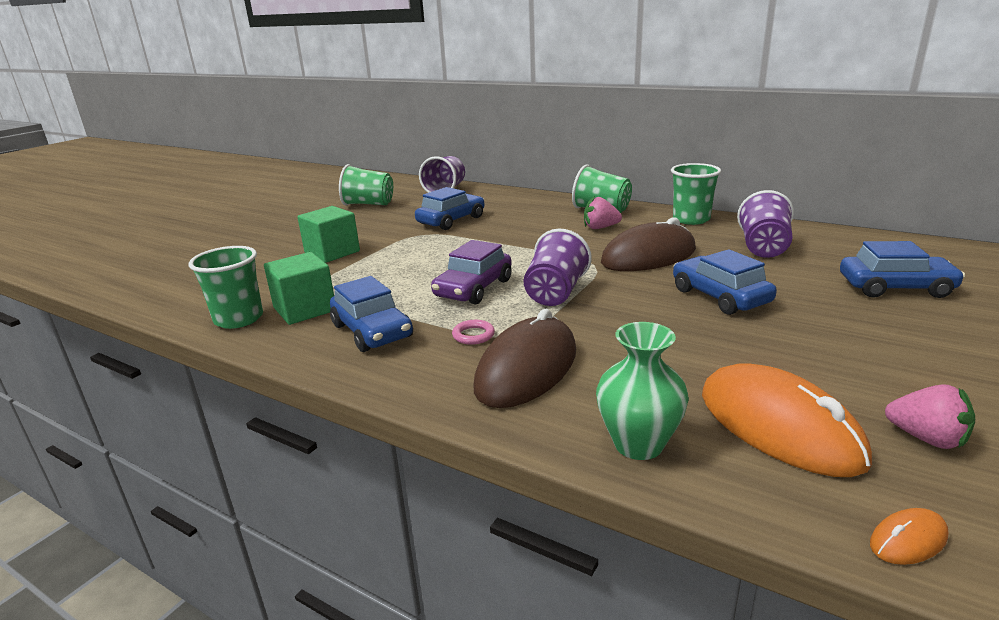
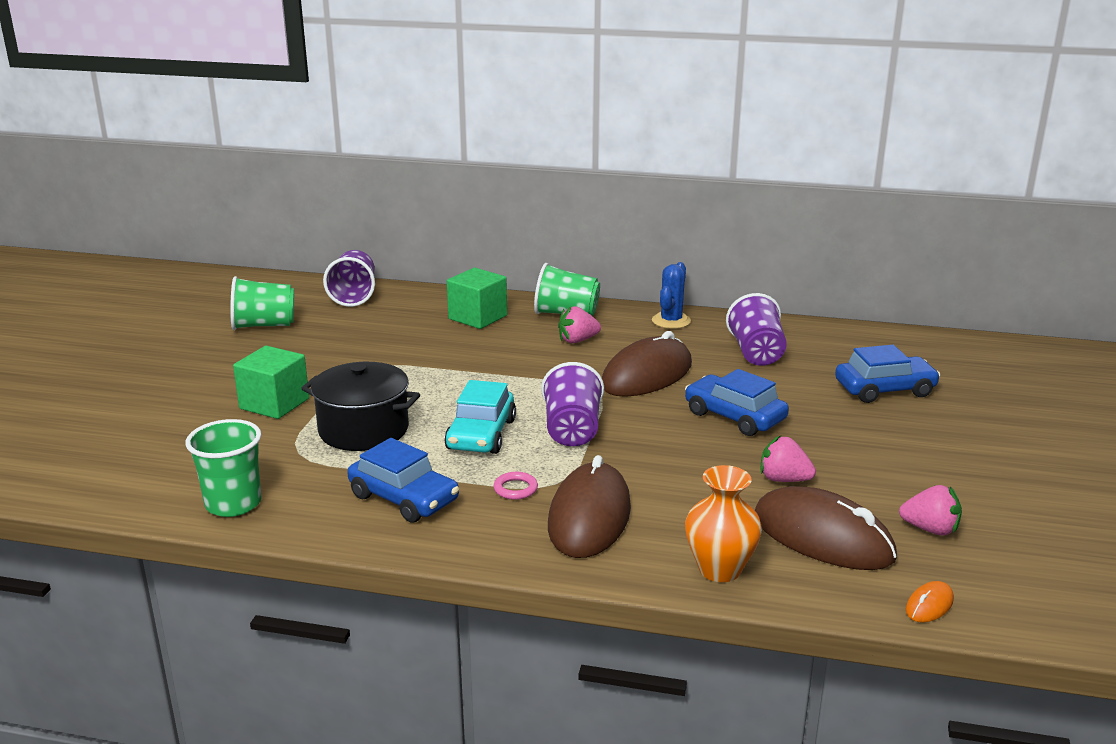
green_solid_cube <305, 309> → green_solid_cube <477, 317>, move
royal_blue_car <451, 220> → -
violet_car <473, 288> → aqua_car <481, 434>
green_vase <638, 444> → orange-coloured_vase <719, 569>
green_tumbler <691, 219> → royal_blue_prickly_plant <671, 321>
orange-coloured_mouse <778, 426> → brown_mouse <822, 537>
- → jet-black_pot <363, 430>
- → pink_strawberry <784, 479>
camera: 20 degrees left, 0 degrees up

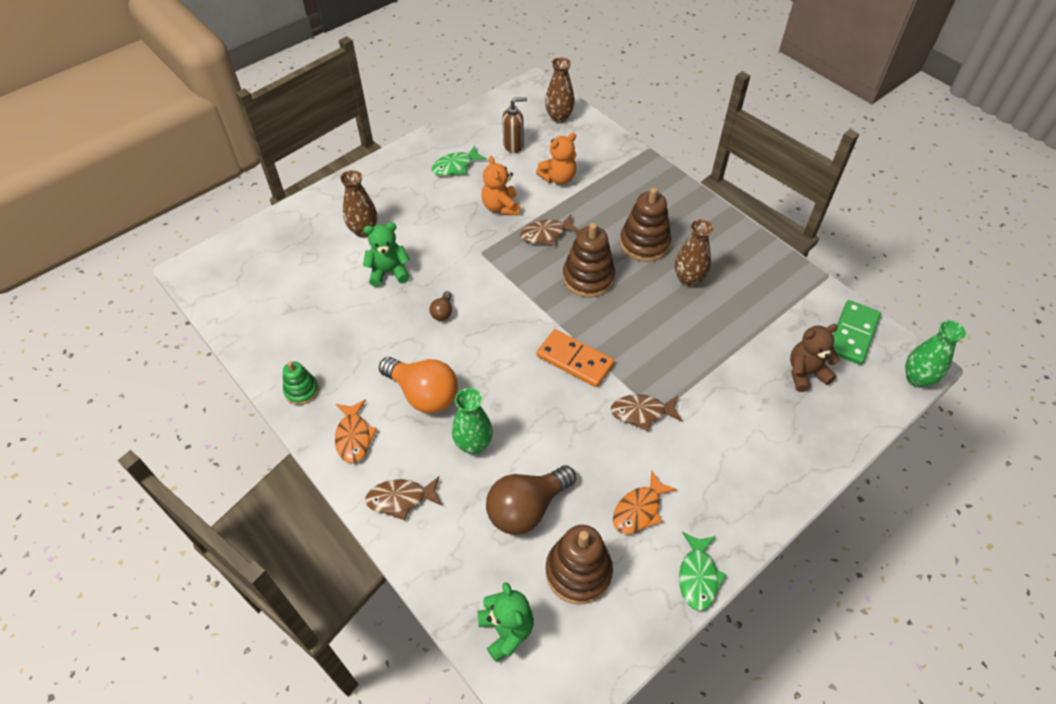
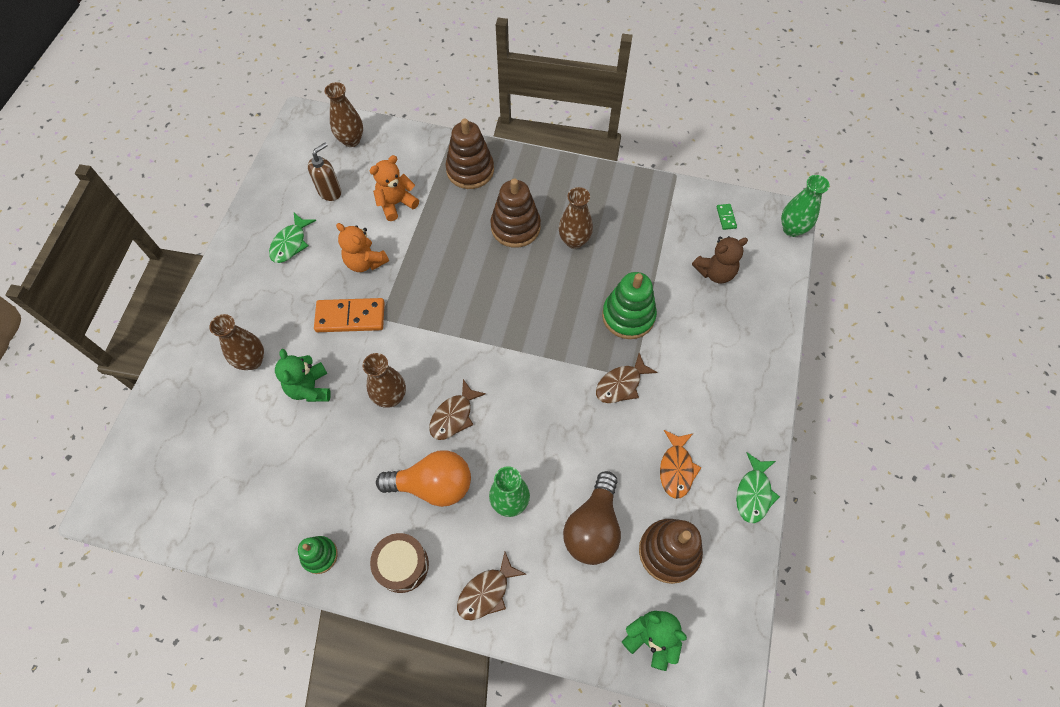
orange-coloured_fish_figure <354, 436> → brown_toy_drum <402, 565>
green_teddy <389, 272> → green_teddy <310, 388>, 60 degrees counterclockwise
brown_light_bulb <443, 312> → brown_vase <390, 397>
brown_fish_figure <546, 234> → brown_fish_figure <454, 416>, move
orange-coloured_teddy <558, 178> → orange-coloured_teddy <396, 203>, 150 degrees counterclockwise
orange-coloured_domino_piece <575, 360> → orange-coloured_domino_piece <350, 317>, move
brown_ring_stacker <588, 278> → brown_ring_stacker <470, 170>, move
green_fish_figure <698, 576> → green_fish_figure <753, 493>, 45 degrees clockwise
brown_teddy <805, 373> → brown_teddy <715, 272>, 150 degrees counterclockwise
green_domino_piece <853, 334> → green_domino_piece <726, 217>, x0.46
- → green_ring_stacker <628, 316>
camera: 35 degrees left, 10 degrees up

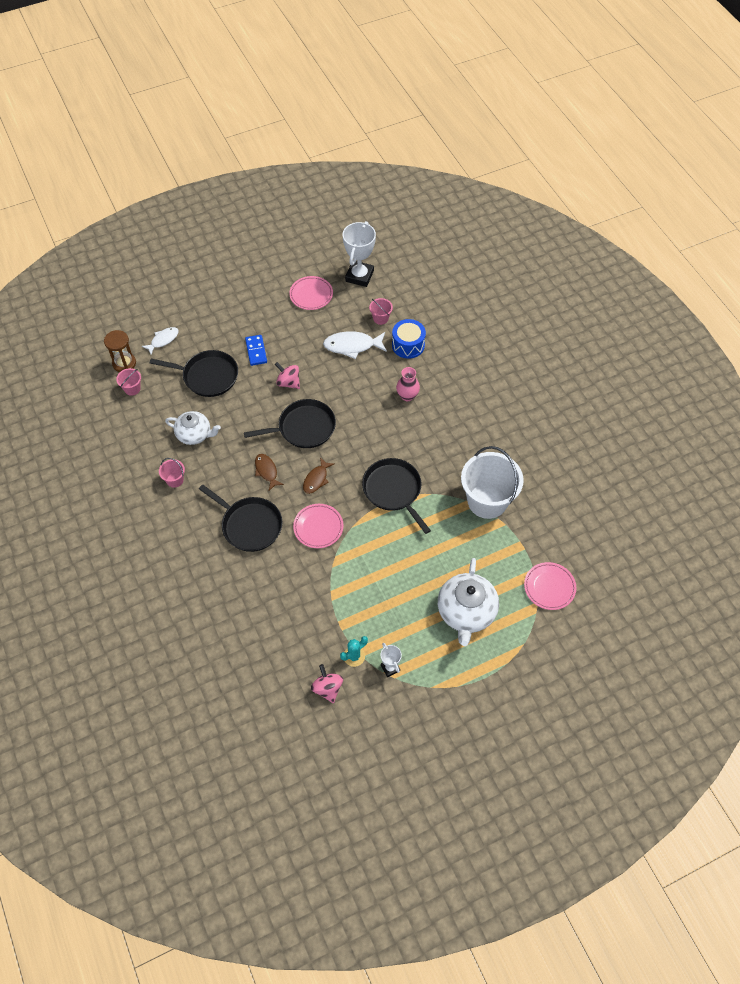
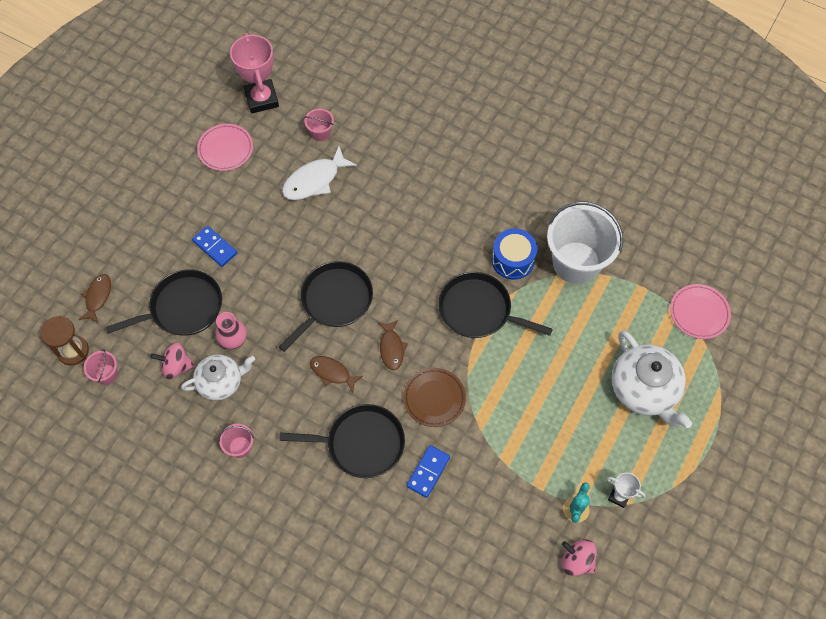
pure_white_fish_figure <163, 340> → brown_fish_figure <98, 297>
pink_toy_top <288, 382> → pink_toy_top <176, 366>, move
pink_flat_dish <318, 527> → brown_flat_dish <434, 398>
pure_white_prize_cup <359, 276> → pink_prize_cup <262, 99>
royal_blue_toy_drum <408, 345> → royal_blue_toy_drum <512, 260>, move
pink_vase <407, 396> → pink_vase <234, 341>, move
- → royal_blue_domino_piece <428, 472>
camera: 35 degrees left, 5 degrees up

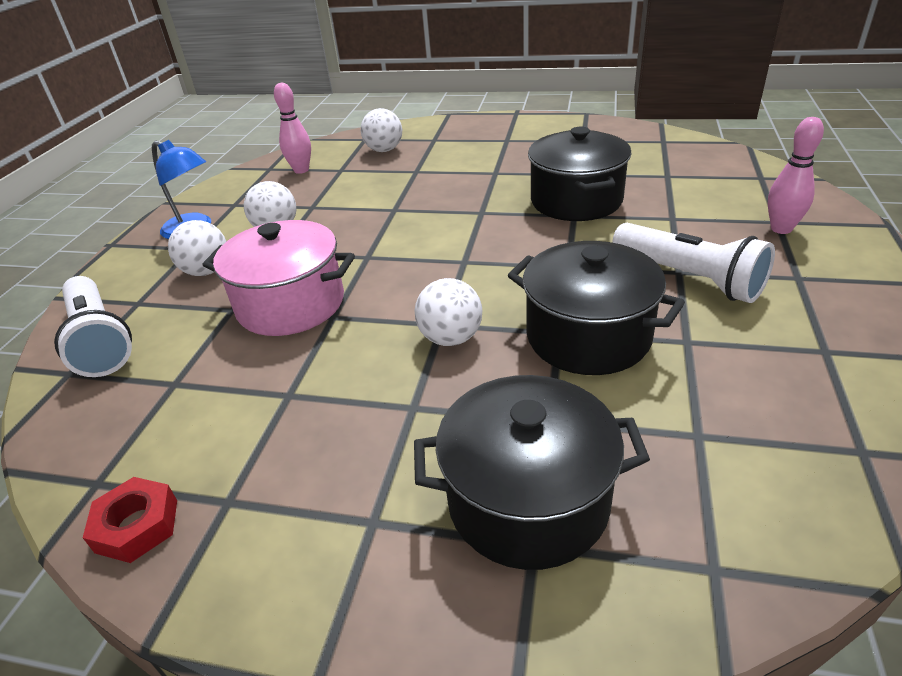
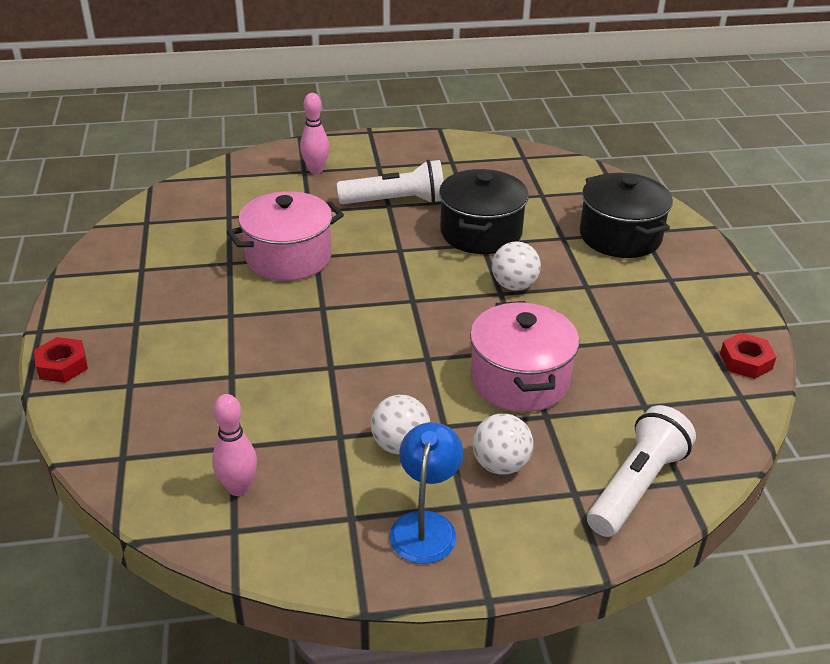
pure_white_play_ball <384, 150> → -
jet-black_pot <576, 201> → pink_pot <288, 257>
pure_white_flashlight <688, 278> → pure_white_flashlight <395, 201>, 60 degrees clockwise
- → scarlet_nut <62, 365>
camera: 115 degrees left, 0 degrees up

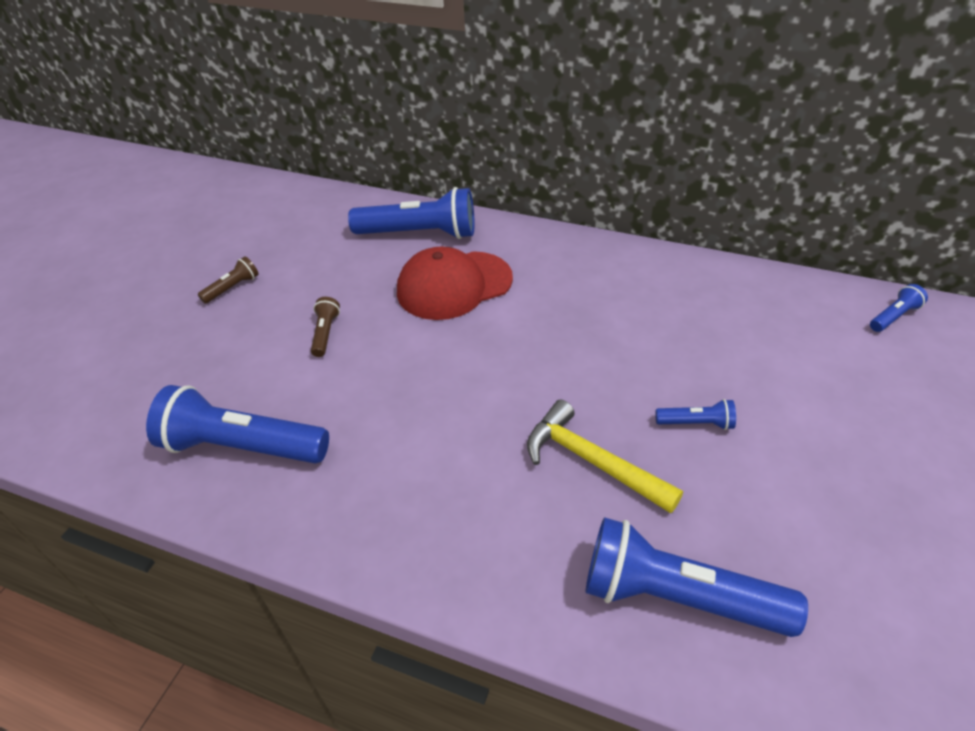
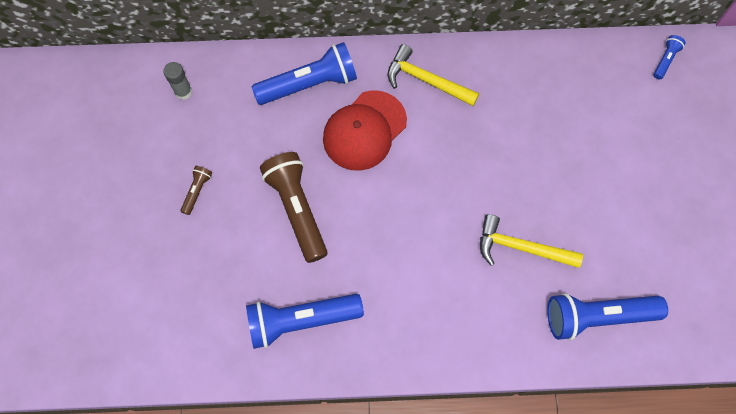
brown_flashlight <325, 333> → brown_flashlight <297, 209>, x2.19
royal_blue_flashlight <696, 423> → -
- → ash-grey_stick_of_glue <183, 91>
- → yellow_hammer <426, 80>
camera: 25 degrees left, 25 degrees up

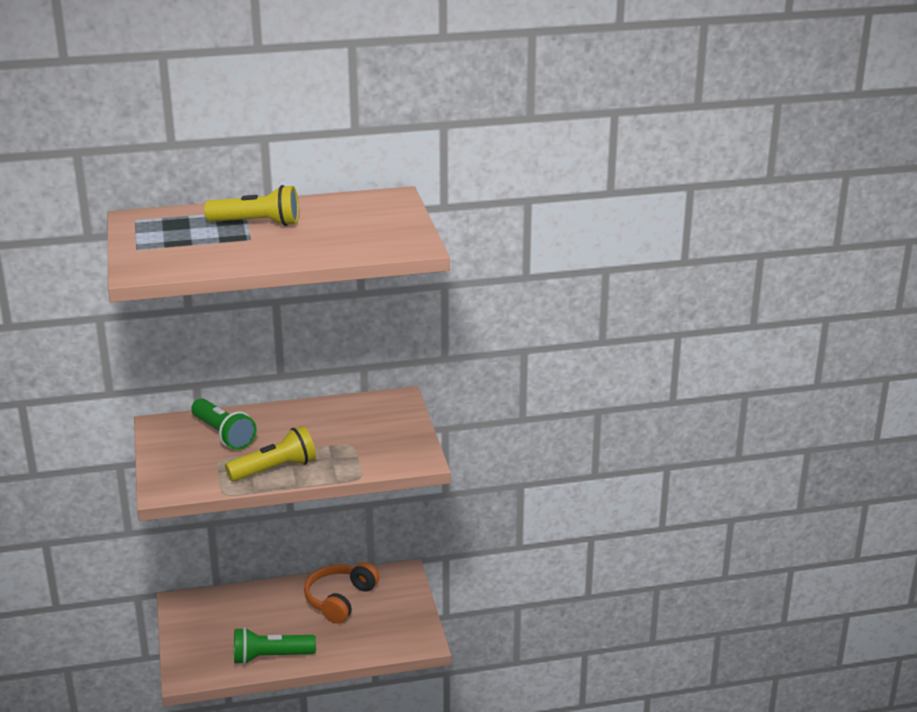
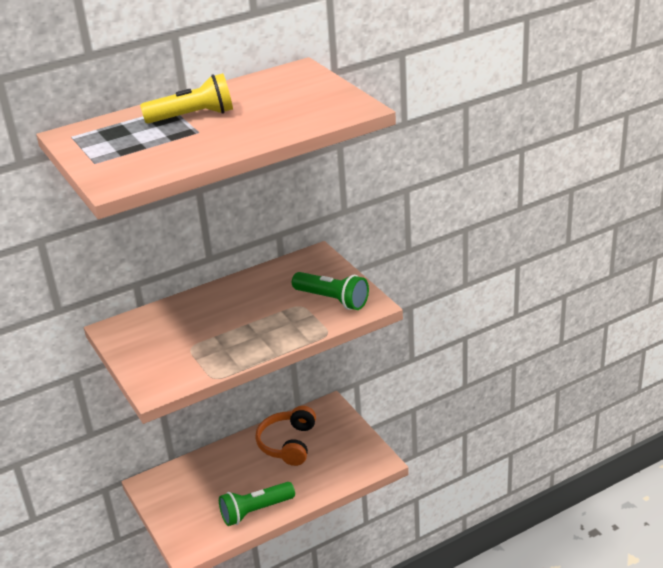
green_flashlight <223, 435> → green_flashlight <332, 300>, move
yellow_flashlight <275, 469> → -
camera: 15 degrees left, 5 degrees up

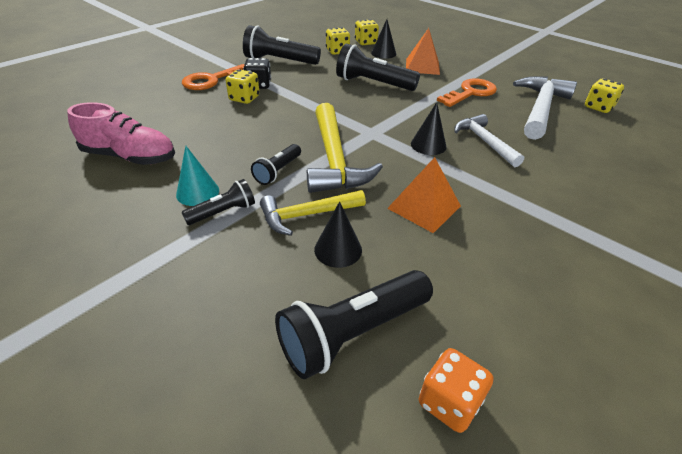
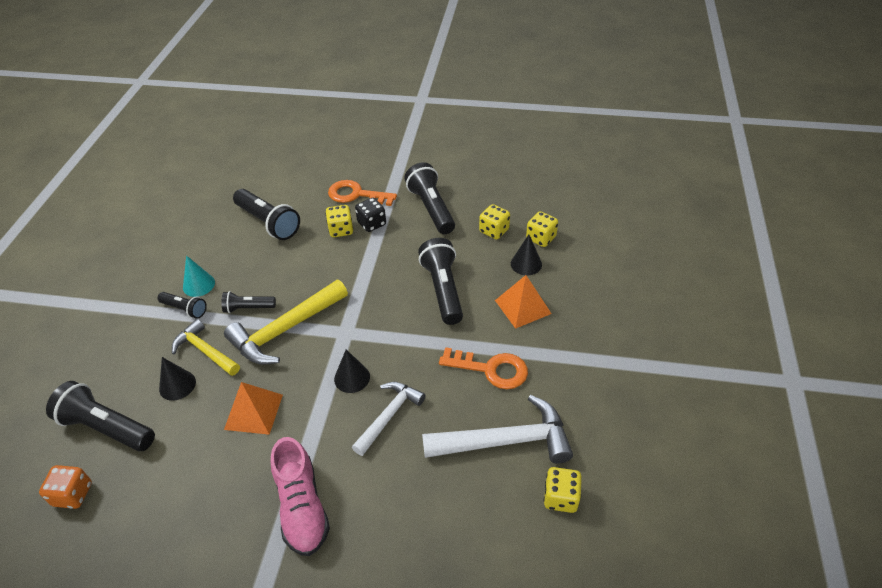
pink_shoe <130, 157> → pink_shoe <302, 507>, move
- → jet-black_flashlight <268, 223>
camera: 60 degrees right, 5 degrees up

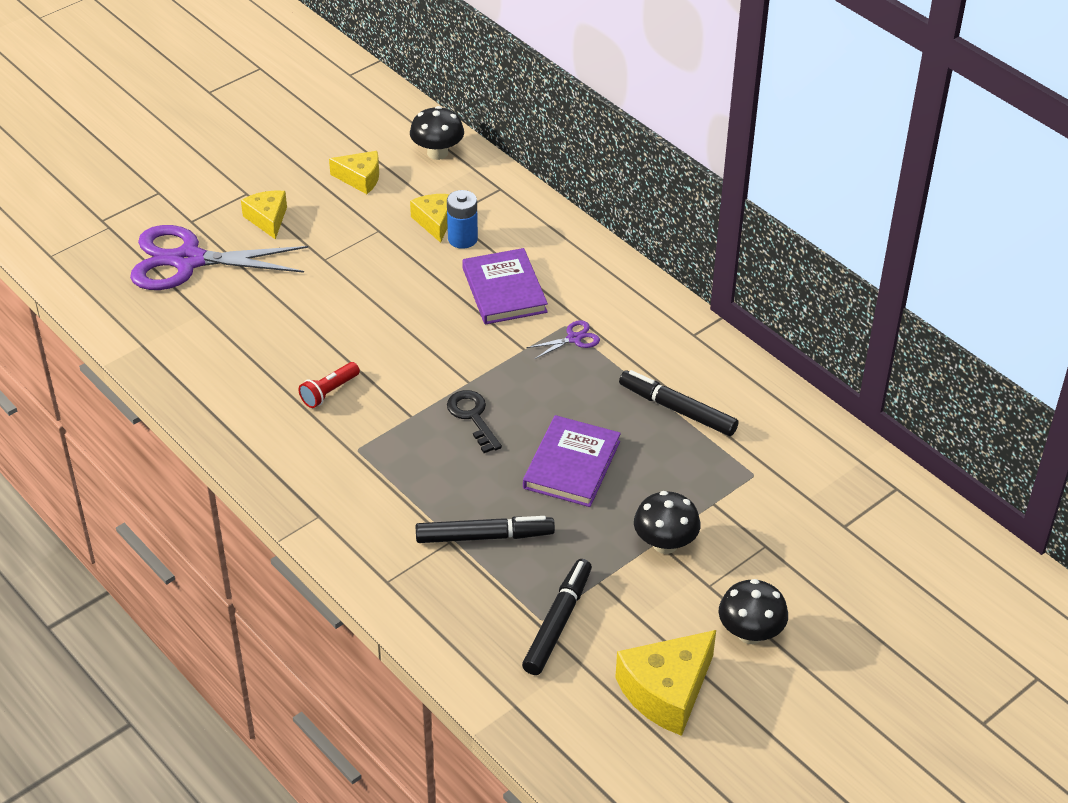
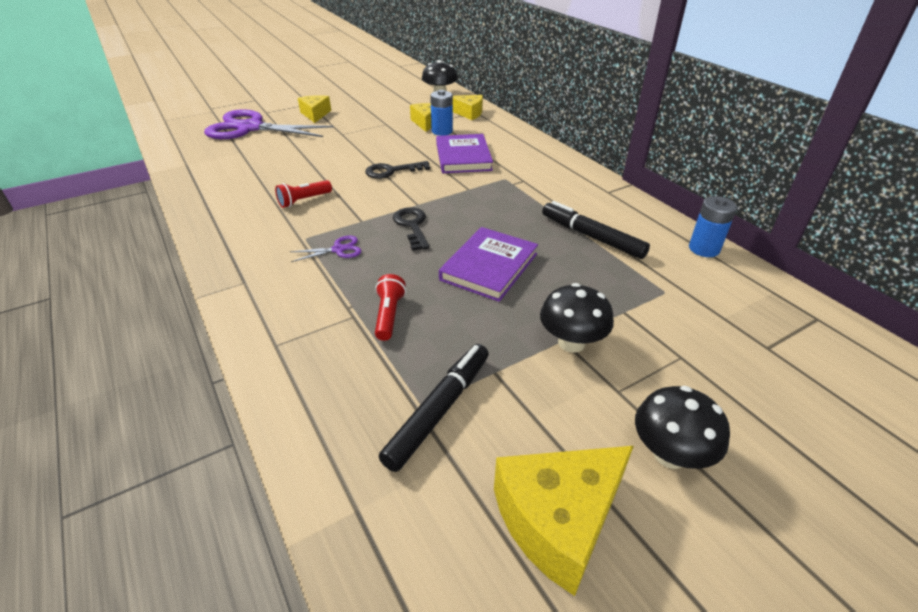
yellow_cheese_wedge <360, 178> → yellow_cheese_wedge <468, 113>, move
jet-black_felt_pen <484, 536> → scarlet_flashlight <389, 315>
violet_scissors <574, 338> → violet_scissors <338, 249>, move
- → jet-black_door_key <391, 171>
- → royal_blue_power_cell <704, 249>
camera: 10 degrees right, 5 degrees down

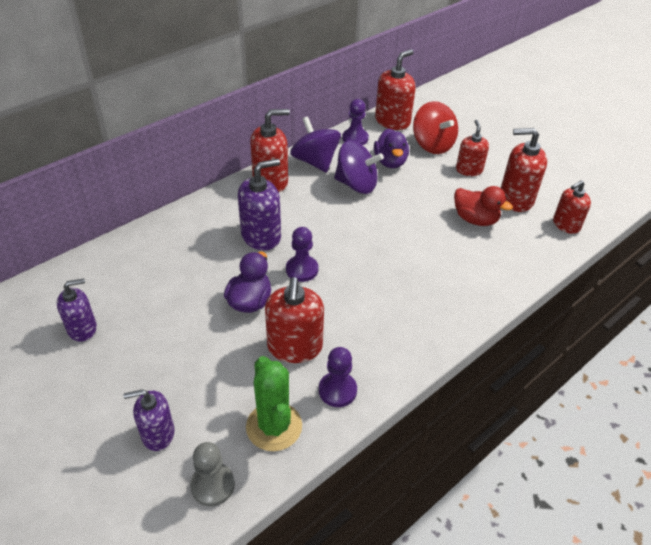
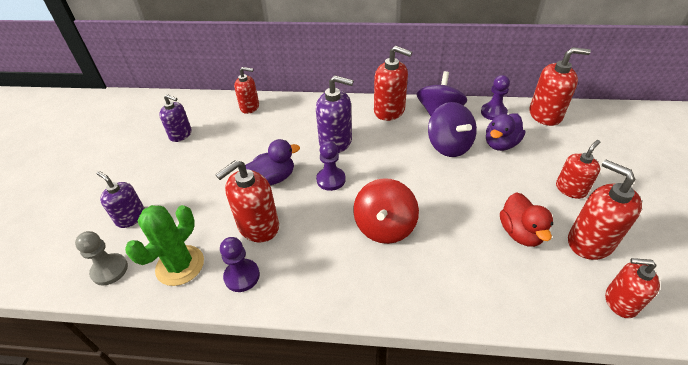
scarlet_toy_top <432, 145> → scarlet_toy_top <384, 227>, move
- → scarlet_pump_bottle <250, 107>
camera: 50 degrees right, 0 degrees up

